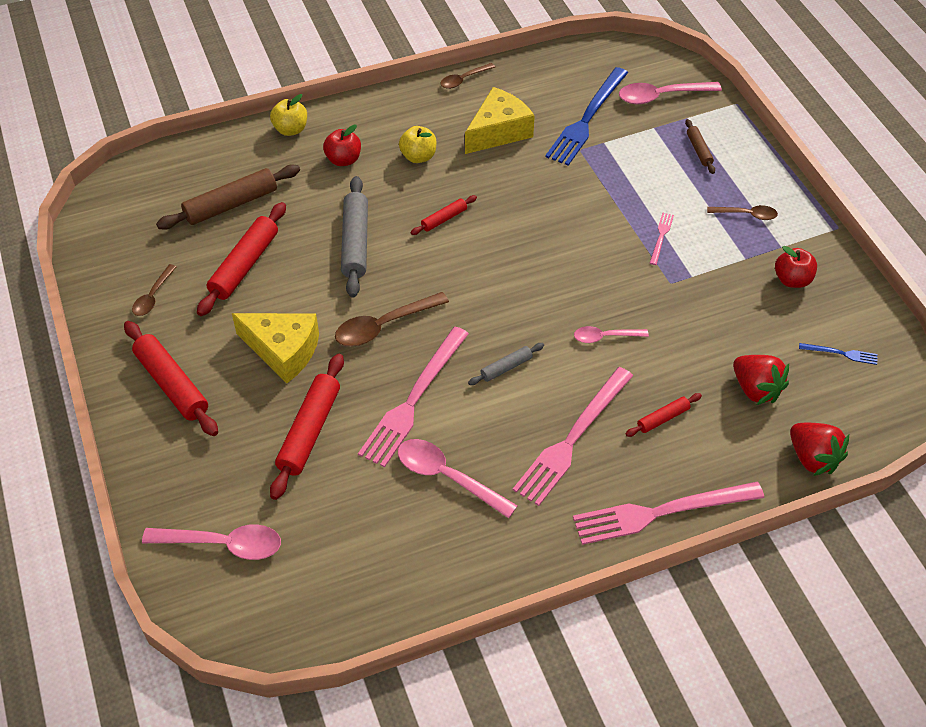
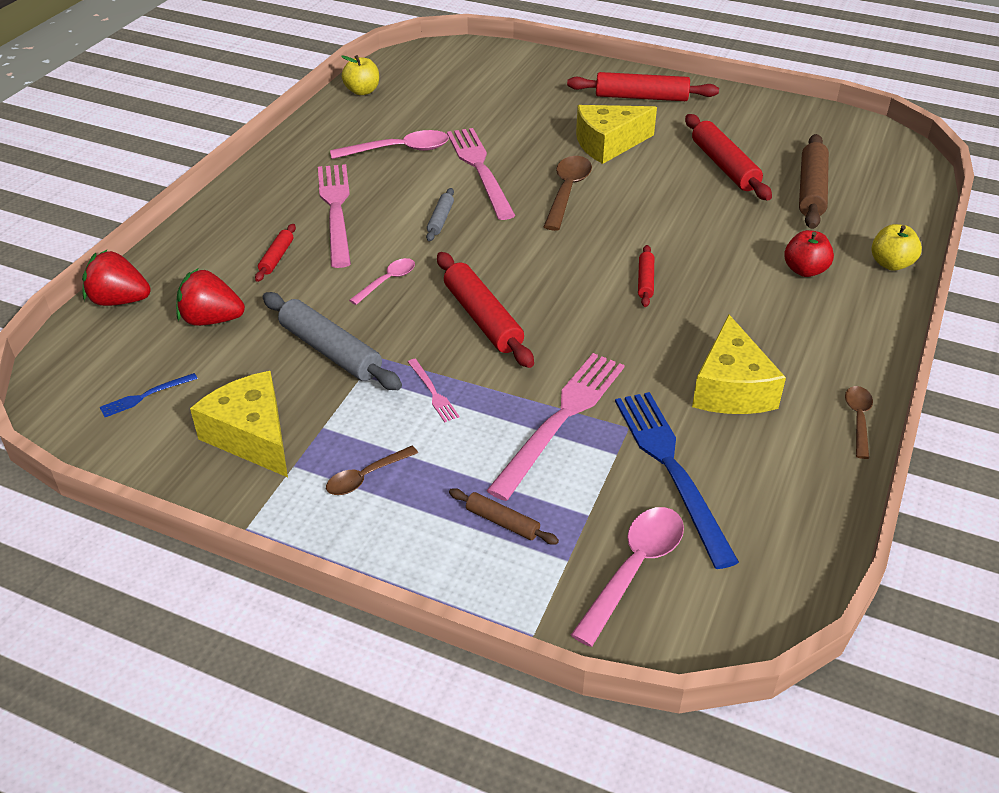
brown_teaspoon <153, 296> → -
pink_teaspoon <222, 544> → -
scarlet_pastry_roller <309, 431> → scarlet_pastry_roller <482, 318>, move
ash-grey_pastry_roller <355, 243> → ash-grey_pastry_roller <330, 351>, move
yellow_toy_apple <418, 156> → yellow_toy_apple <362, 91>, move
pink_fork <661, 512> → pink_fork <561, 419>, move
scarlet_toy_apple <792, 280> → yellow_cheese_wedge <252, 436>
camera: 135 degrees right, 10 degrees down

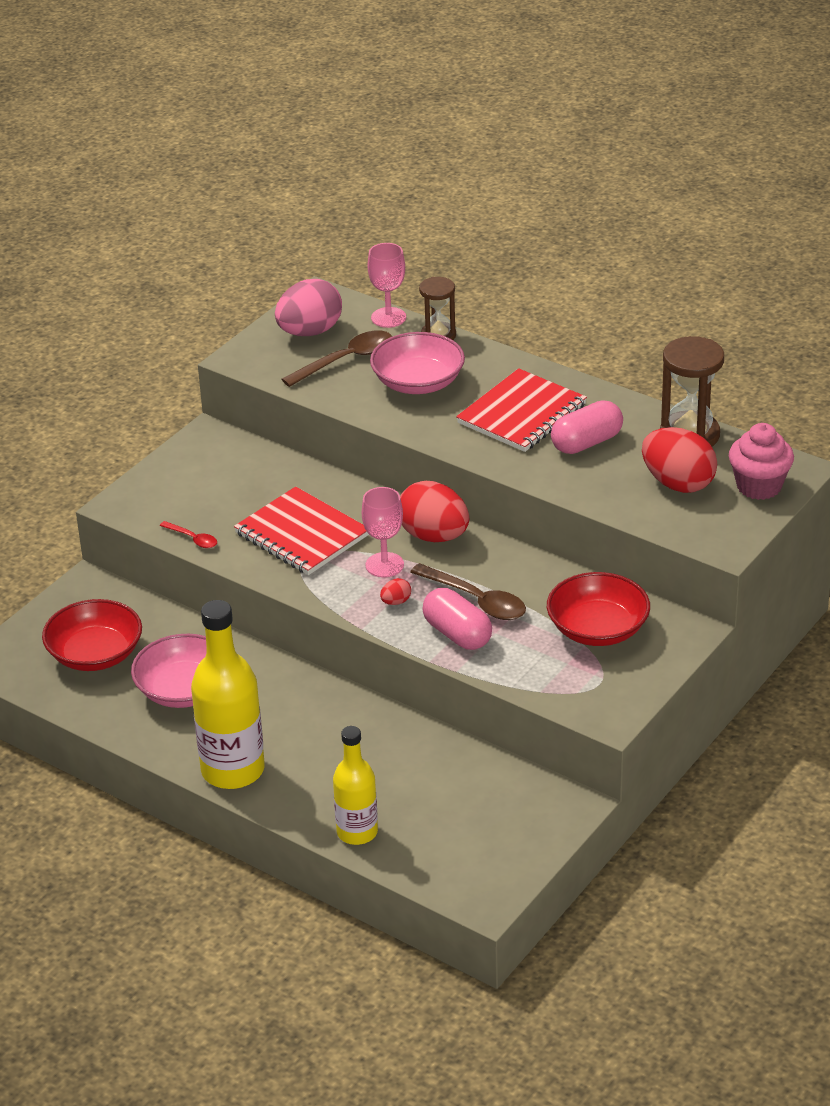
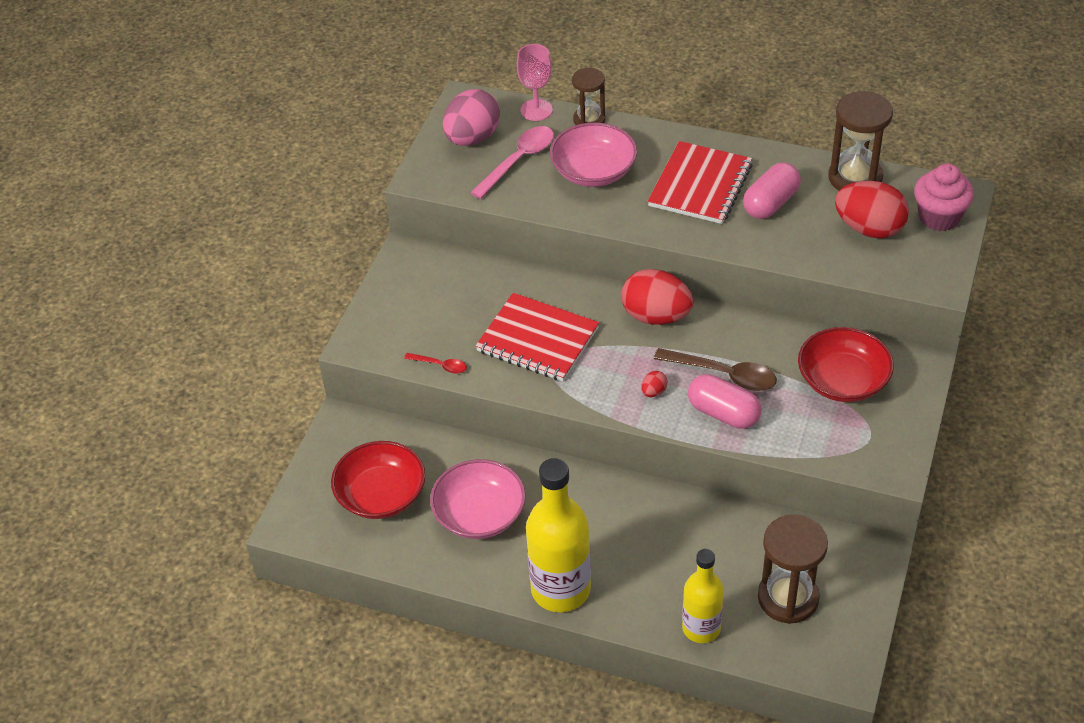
brown_teaspoon <346, 360> → pink_teaspoon <518, 161>
pink_chalice <384, 565> → -
- → brown_hourglass <788, 598>
camera: 15 degrees left, 10 degrees up

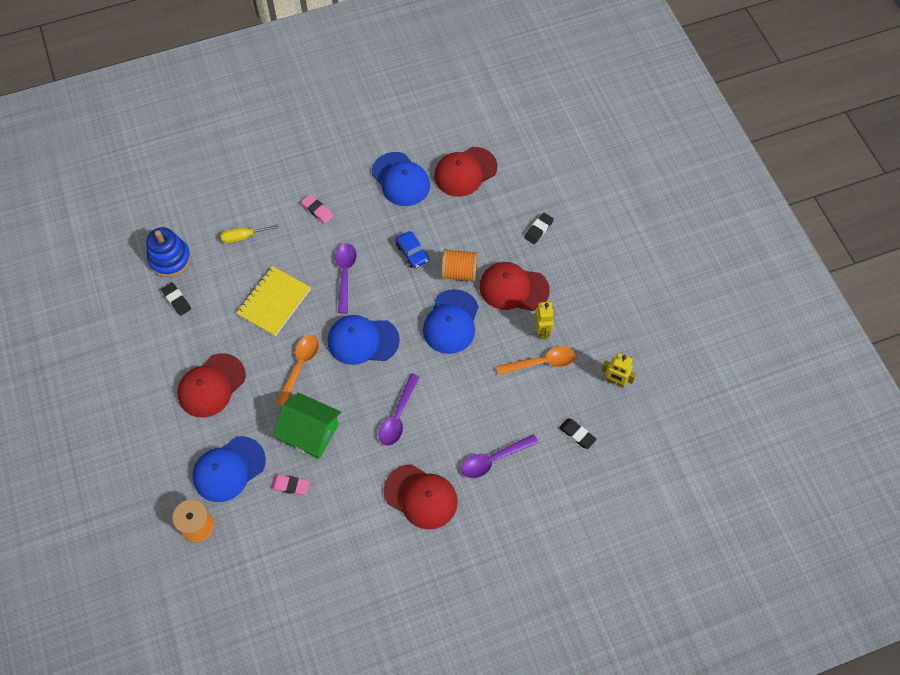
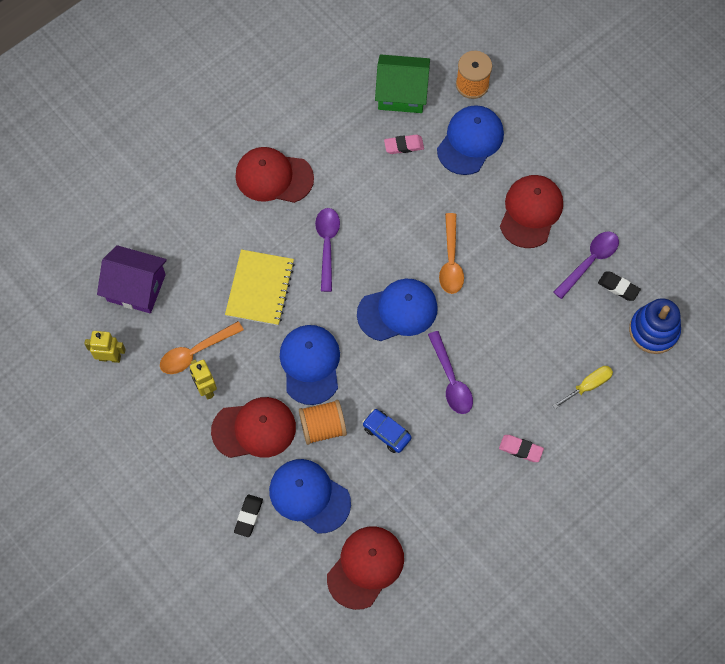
yellow_exercise_book <274, 302> → yellow_exercise_book <260, 288>, move
green_cottage <310, 433> → green_cottage <401, 93>, move
royal_blue_cap <401, 179> → royal_blue_cap <309, 496>, move
violet_teaspoon <493, 459> → violet_teaspoon <590, 262>, move
jet-black_gum_eraser <577, 434> → violet_cottage <136, 287>
camera: 160 degrees right, 5 degrees up

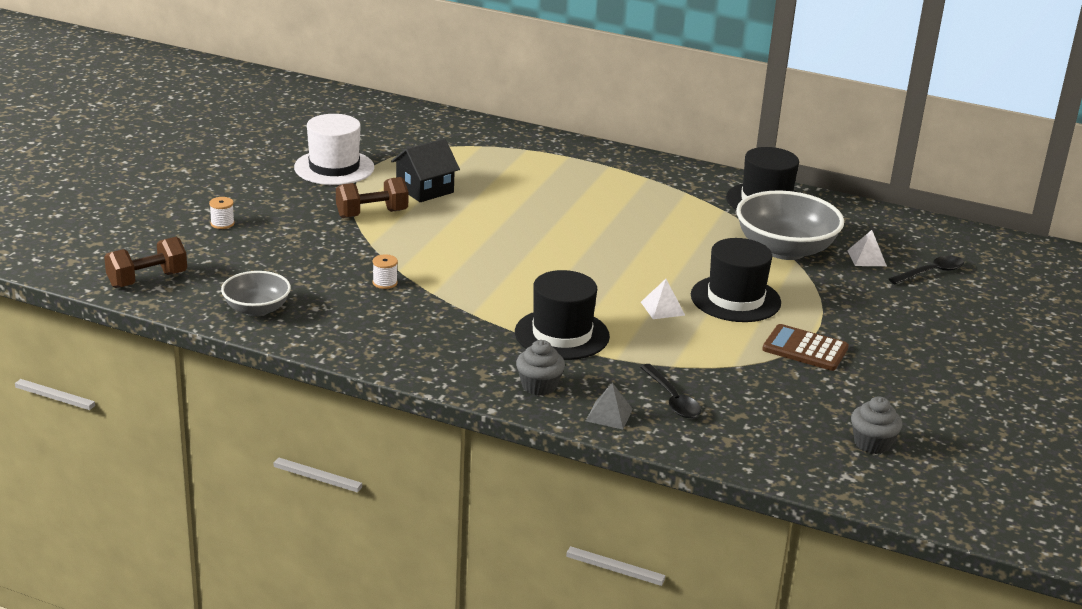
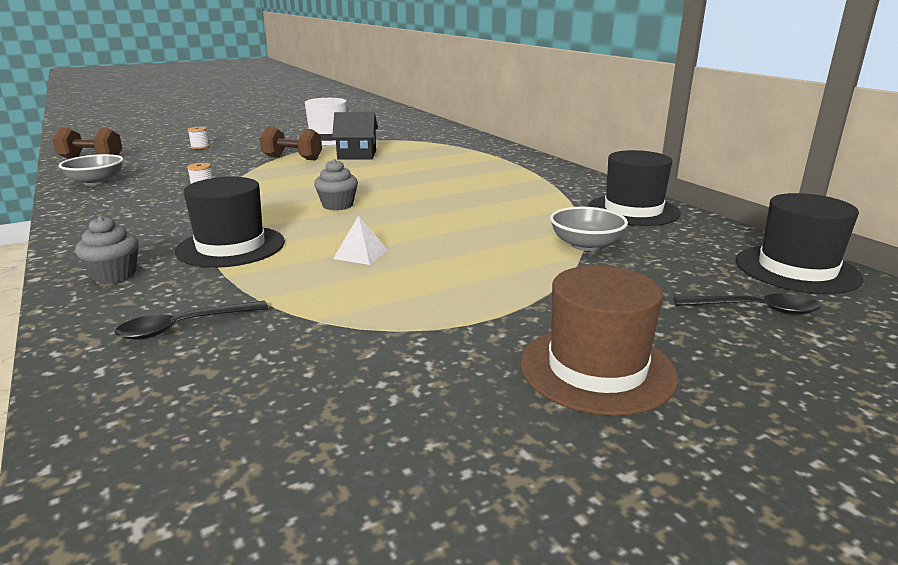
ash-grey_pyramid <609, 415> → -
jet-black_teaspoon <672, 399> → jet-black_teaspoon <184, 327>, 45 degrees clockwise
jet-black_tall_hat <735, 299> → jet-black_tall_hat <796, 269>, move
ash-grey_serving_bowl <785, 249> → ash-grey_serving_bowl <585, 245>, x0.58
brown_calculator <805, 349> → -
pure_white_pyramid <866, 258> → -
ash-grey_fairy_cake <872, 443> → ash-grey_fairy_cake <337, 205>, move
- → brown_tall_hat <597, 369>
camera: 40 degrees right, 5 degrees down

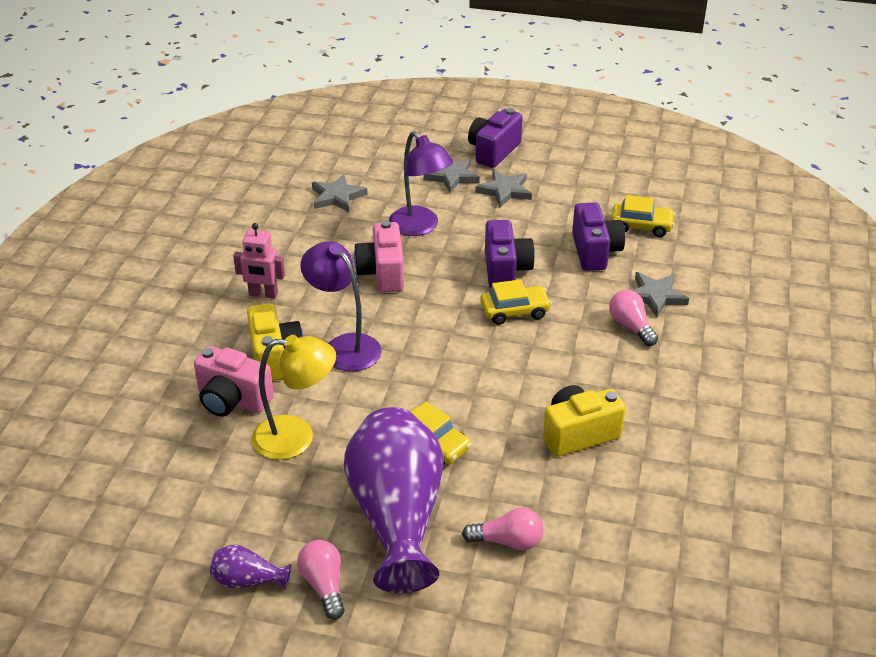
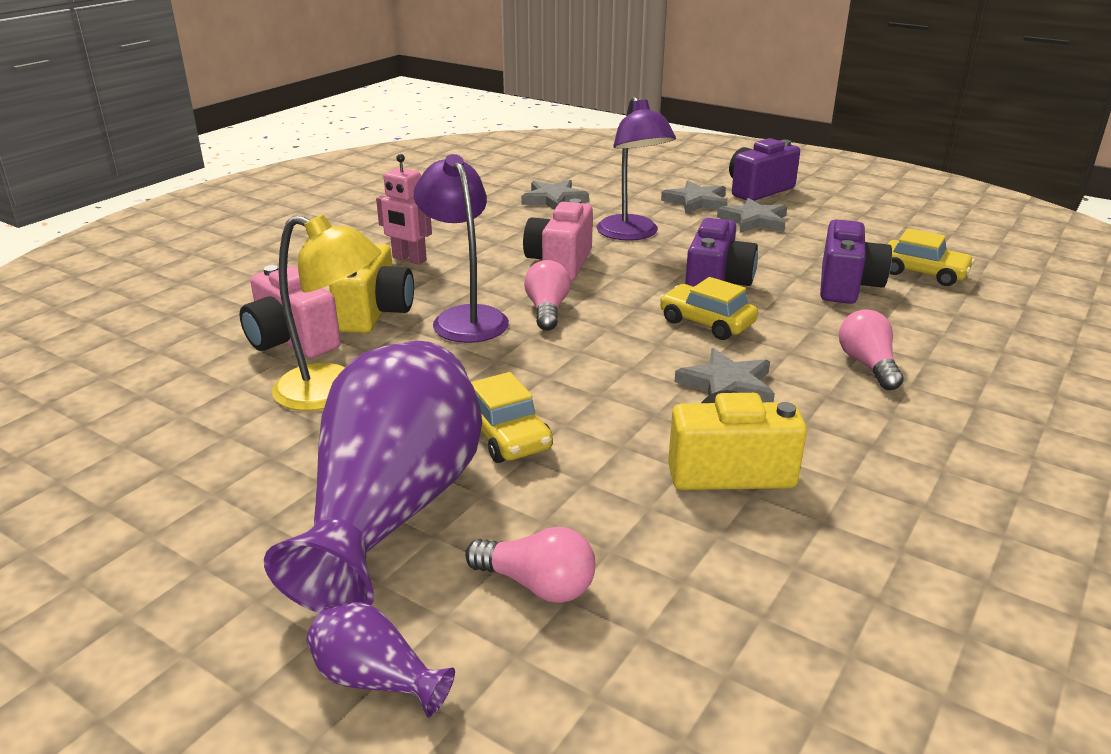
violet_vase <248, 580> → violet_vase <376, 679>, move
pink_light_bulb <324, 585> → pink_light_bulb <547, 310>, move
yellow_car <514, 311> → yellow_car <706, 323>, 150 degrees counterclockwise
ash-grey_star_shape <655, 296> → ash-grey_star_shape <727, 385>, move
camera: 20 degrees right, 10 degrees down

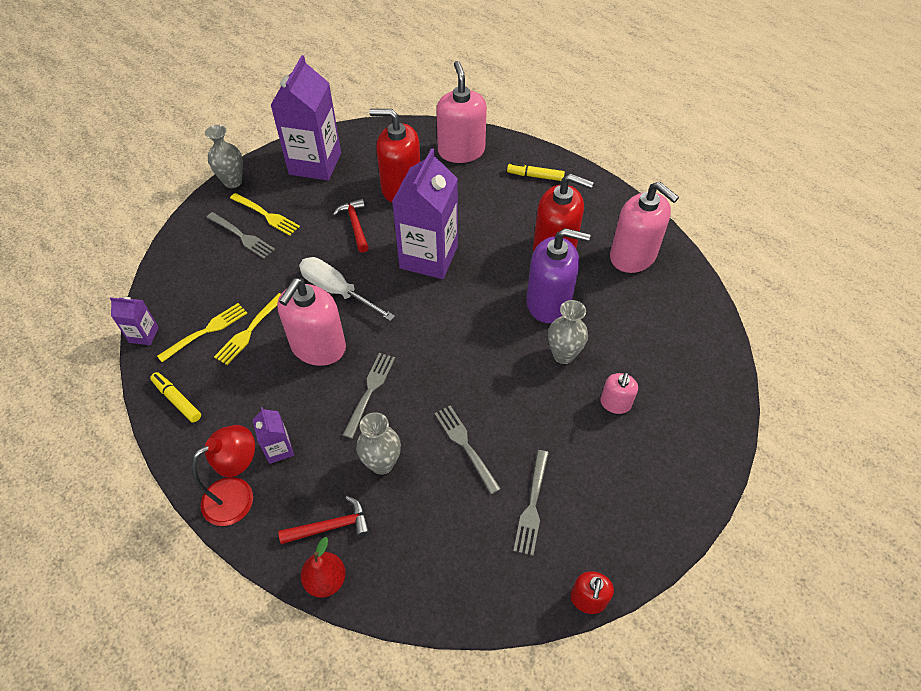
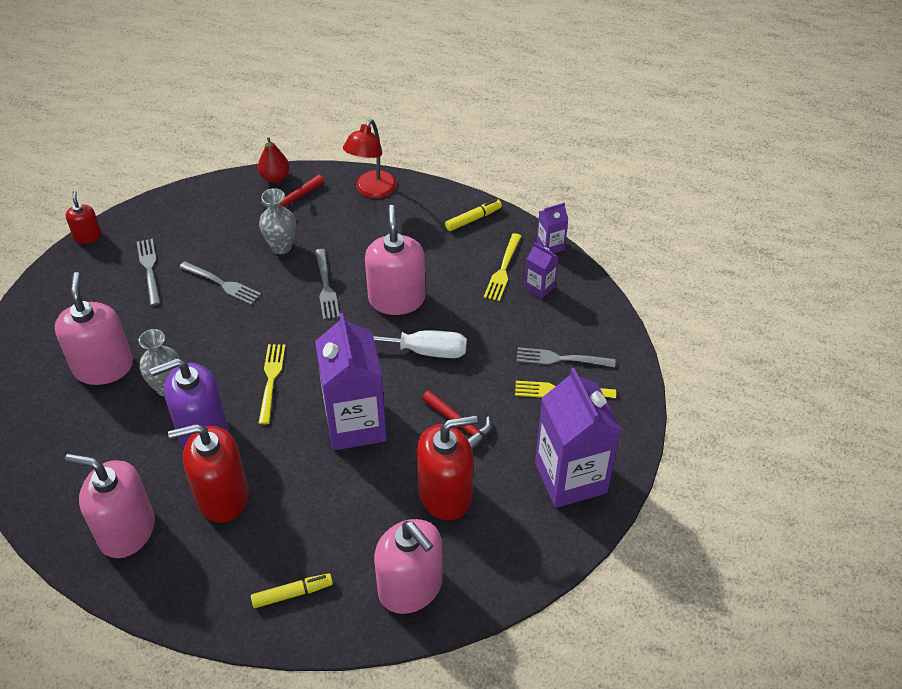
yellow_felt_pen <177, 400> → yellow_felt_pen <473, 219>, 45 degrees counterclockwise
ash-grey_vase <233, 182> → -
yellow_fork <249, 330> → yellow_fork <271, 380>, move
violet_milk_carton <279, 449> → violet_milk_carton <539, 287>, move
pink_pump_bottle <615, 403> → pink_pump_bottle <103, 367>, x1.96
camera: 150 degrees right, 5 degrees down

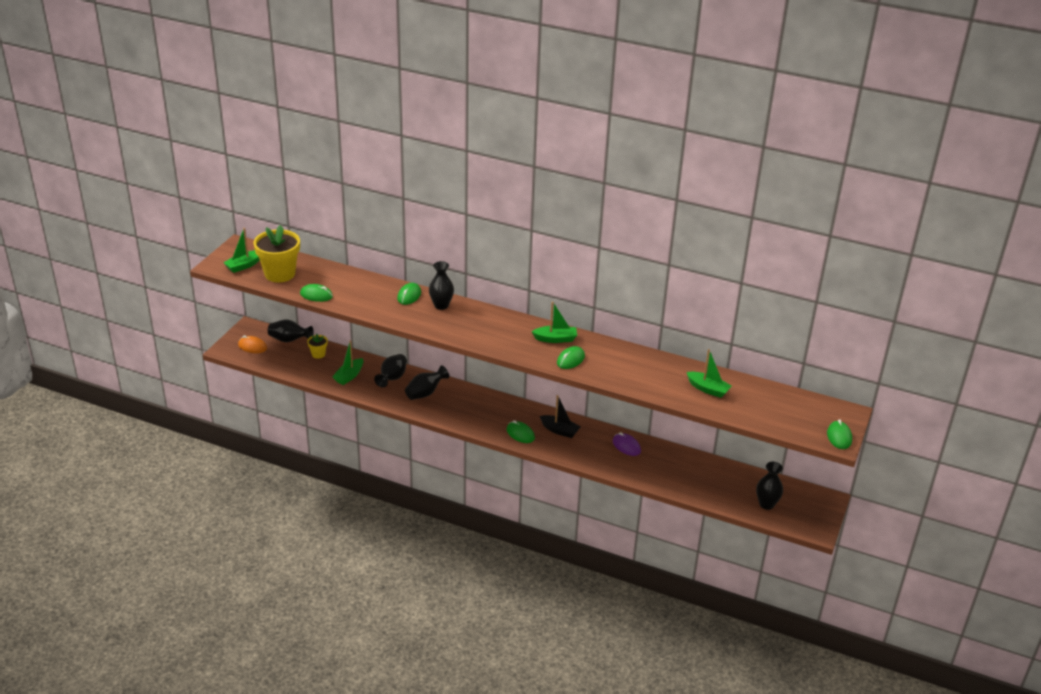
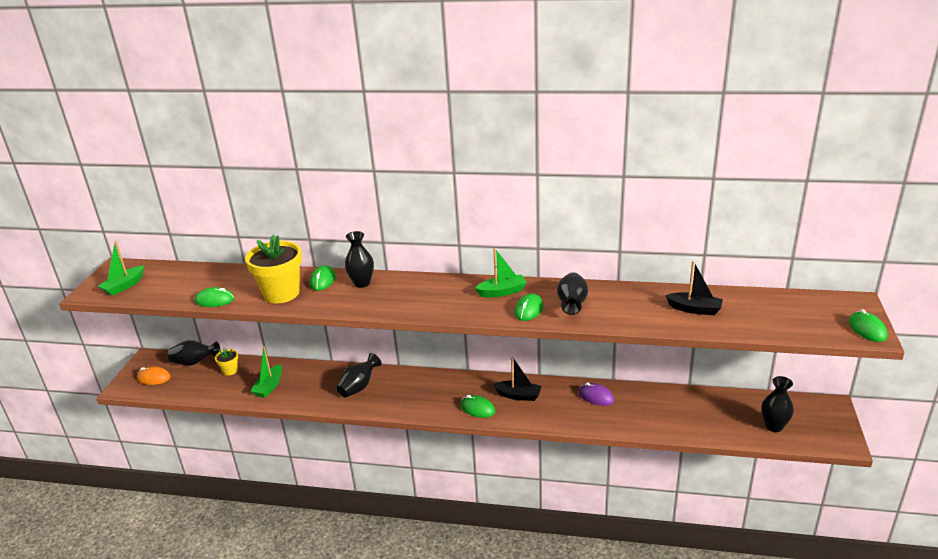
yellow_flower_pot <280, 274> → yellow_flower_pot <281, 293>, move
jet-black_vase <392, 378> → jet-black_vase <572, 304>, move
green_boat <708, 389> → jet-black_boat <694, 309>
camera: 10 degrees left, 5 degrees down

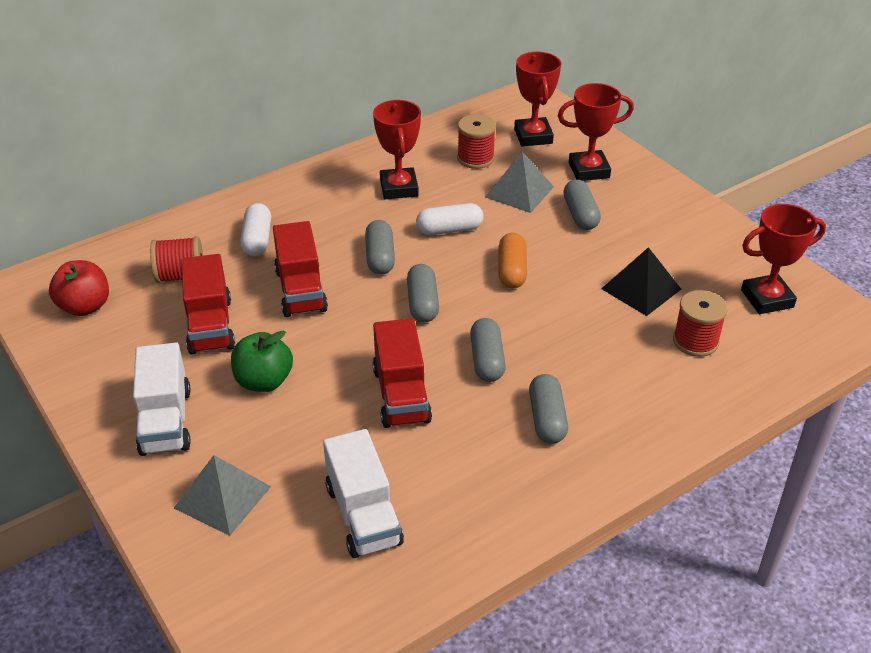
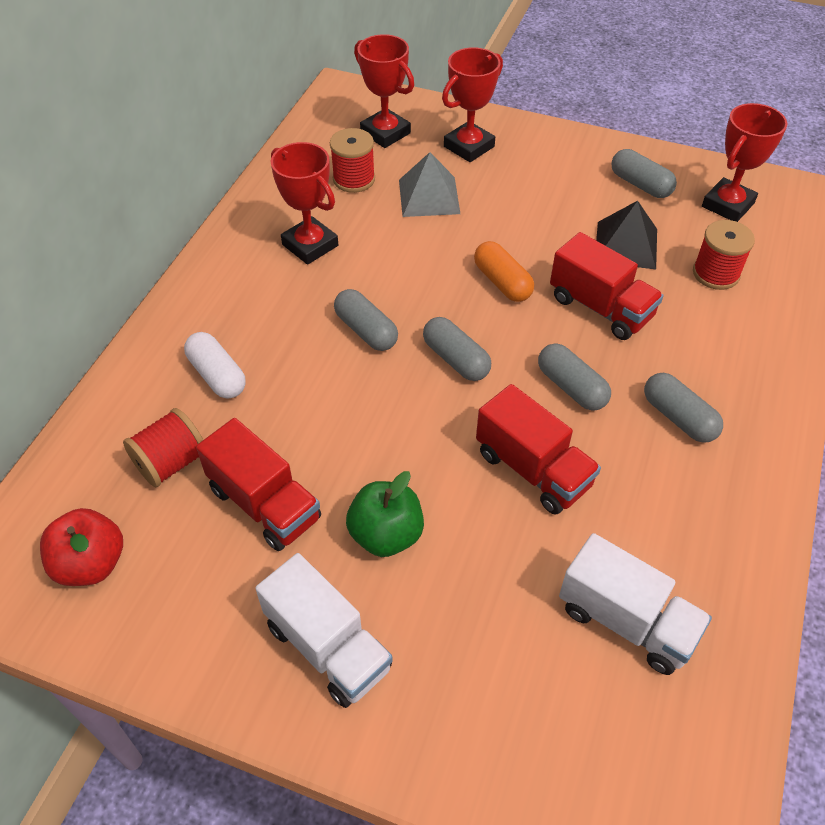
ash-grey_pyramid <222, 497> → -
scarlet_lorry <301, 290> → scarlet_lorry <600, 308>, move
pure_white_capsule <449, 229> → -
ash-grey_capsule <580, 215> → ash-grey_capsule <640, 184>, move
camera: 35 degrees left, 10 degrees up

